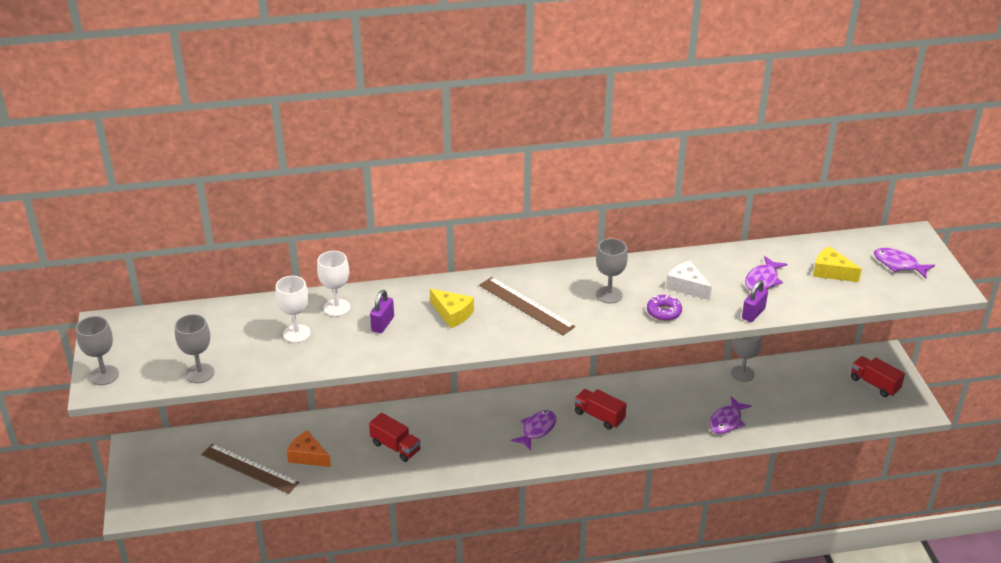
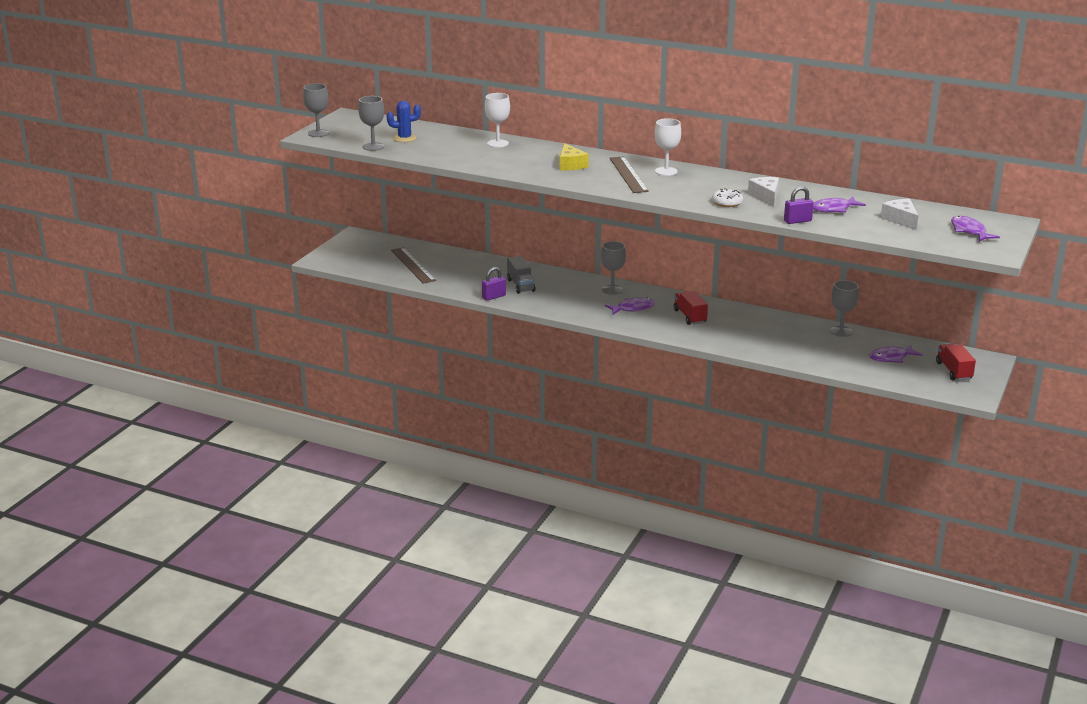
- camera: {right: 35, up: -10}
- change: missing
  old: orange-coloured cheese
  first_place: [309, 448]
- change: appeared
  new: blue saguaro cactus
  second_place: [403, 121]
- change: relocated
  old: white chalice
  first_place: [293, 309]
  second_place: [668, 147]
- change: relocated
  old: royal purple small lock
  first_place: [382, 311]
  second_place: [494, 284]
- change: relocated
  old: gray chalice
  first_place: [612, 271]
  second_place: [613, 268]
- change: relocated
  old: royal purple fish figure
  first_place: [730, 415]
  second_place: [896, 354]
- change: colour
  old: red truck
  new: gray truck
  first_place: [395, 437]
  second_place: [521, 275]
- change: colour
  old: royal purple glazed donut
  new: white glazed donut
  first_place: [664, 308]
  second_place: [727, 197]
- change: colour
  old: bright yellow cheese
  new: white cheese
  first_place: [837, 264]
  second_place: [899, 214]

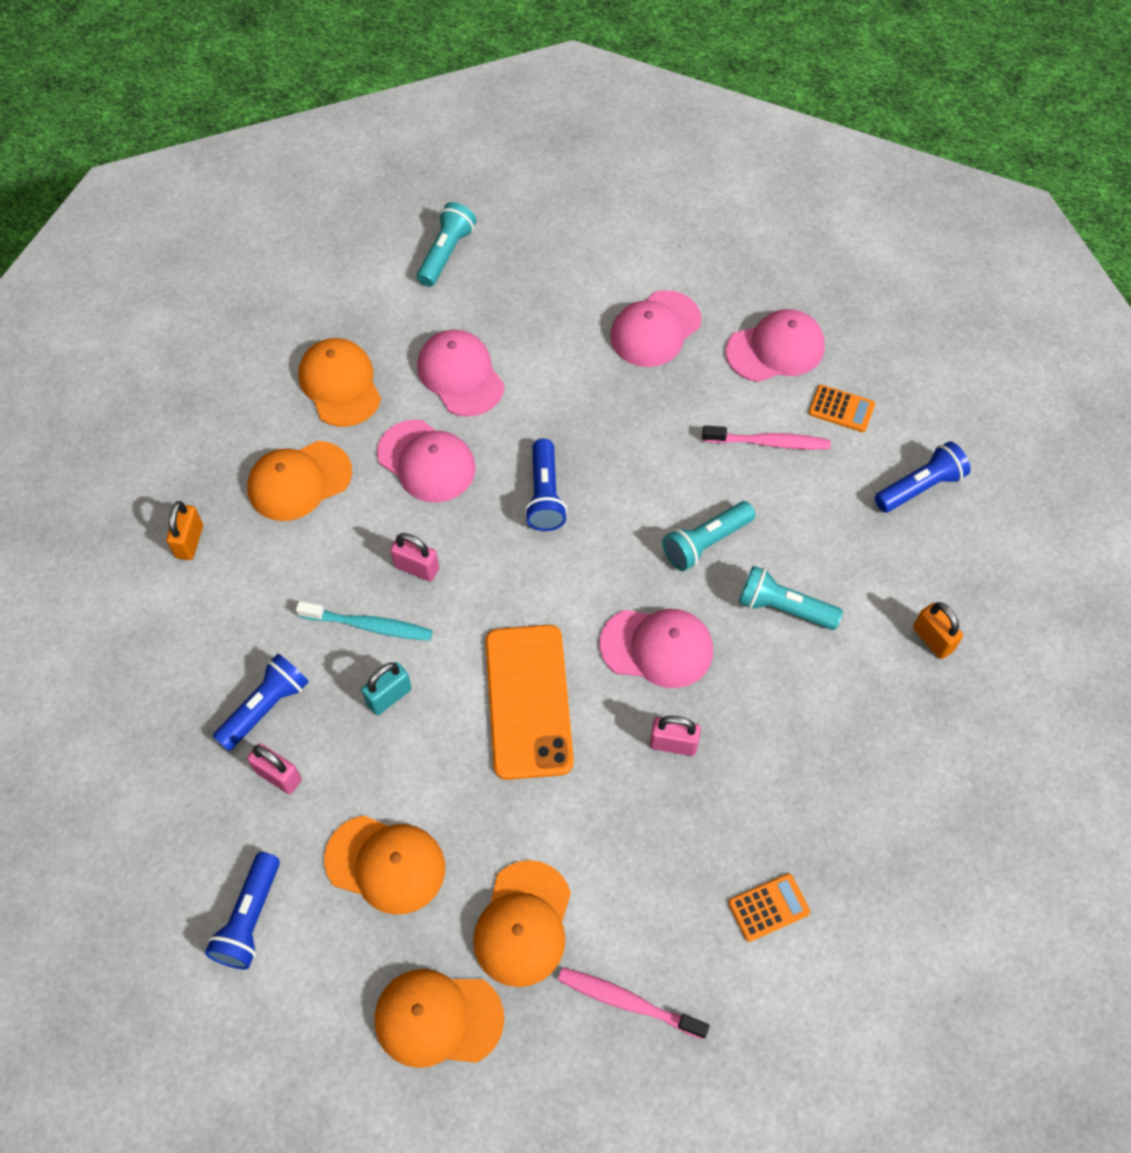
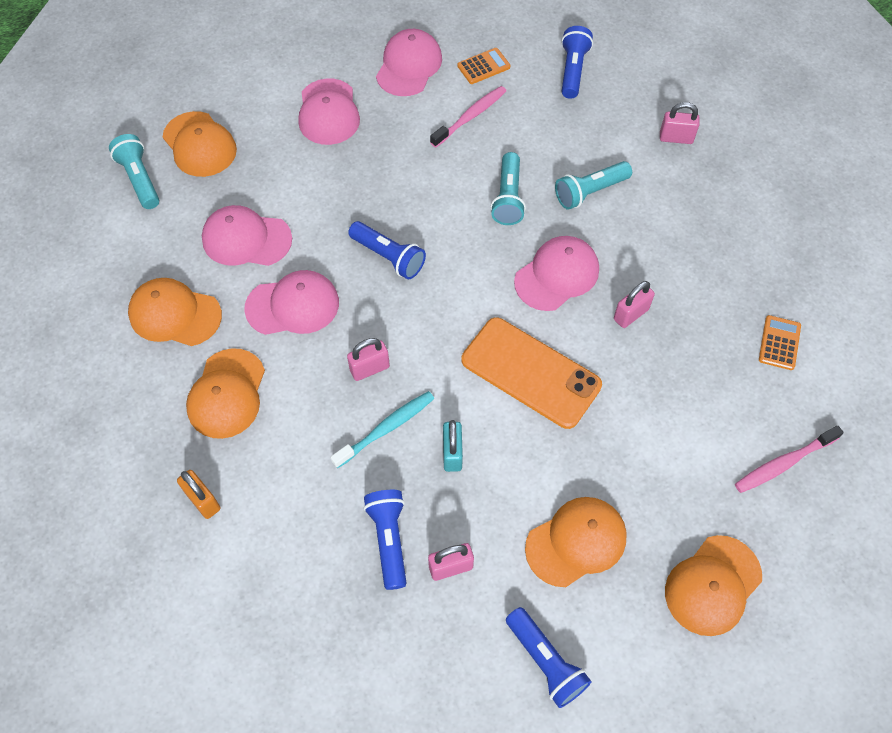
- camera: {right: -50, up: 0}
- change: relocated
  old: orange-coloured peaked cap
  first_place: [522, 923]
  second_place: [200, 144]
- change: colour
  old: orange-coloured small lock
  new: rosy small lock
  first_place: [938, 630]
  second_place: [680, 123]

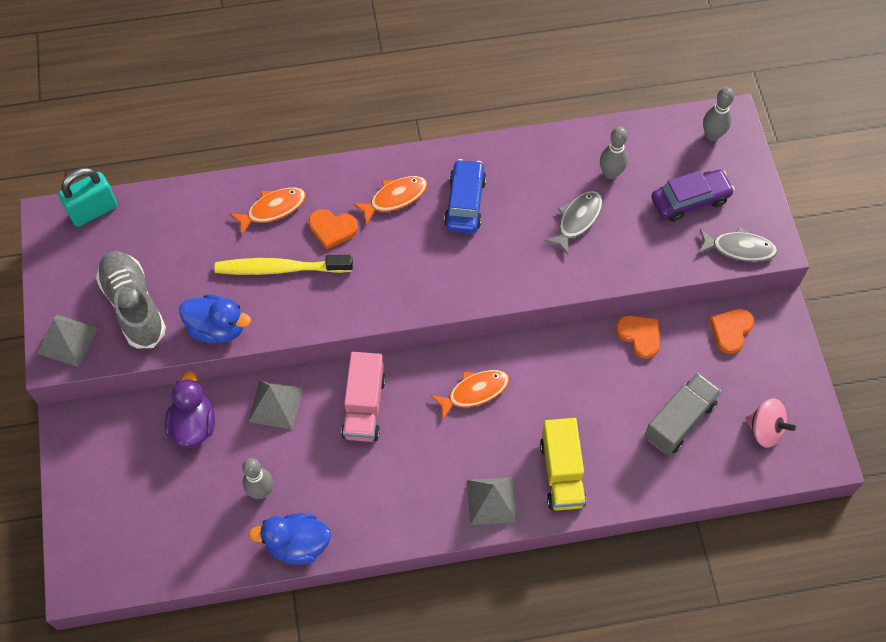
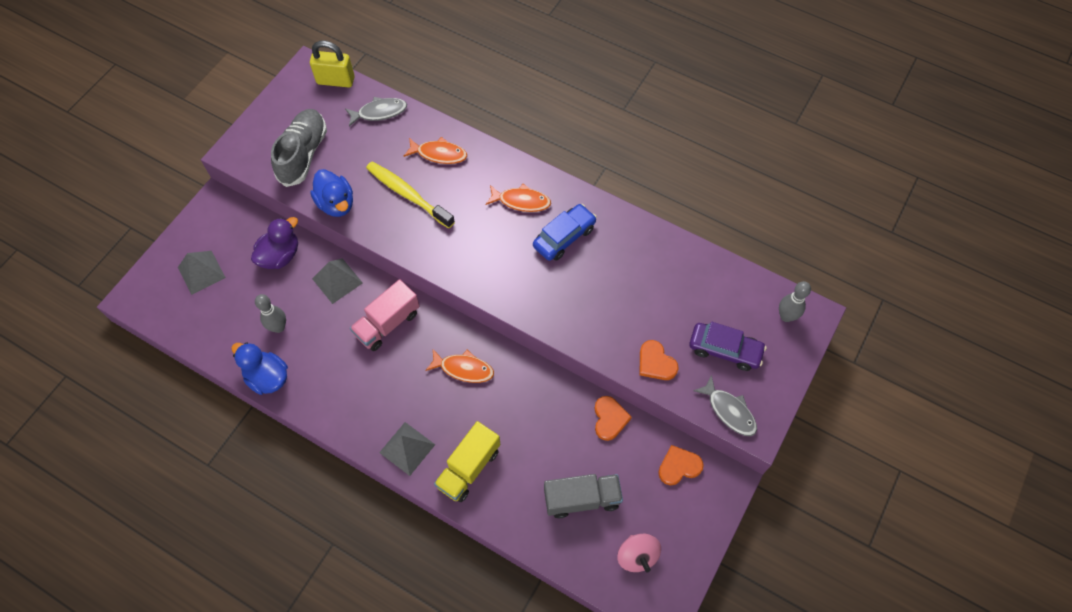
- camera: {right: 40, up: 0}
- change: missing
  old: gray tenpin
  first_place: [614, 153]
- change: relocated
  old: gray solid pyramid
  first_place: [68, 341]
  second_place: [202, 273]
- change: relocated
  old: orange-coloured love heart
  first_place: [333, 229]
  second_place: [659, 360]
- change: relocated
  old: gray fish figure
  first_place: [573, 223]
  second_place: [376, 111]
- change: colour
  old: aqua small lock
  new: bright yellow small lock
  first_place: [87, 197]
  second_place: [332, 64]

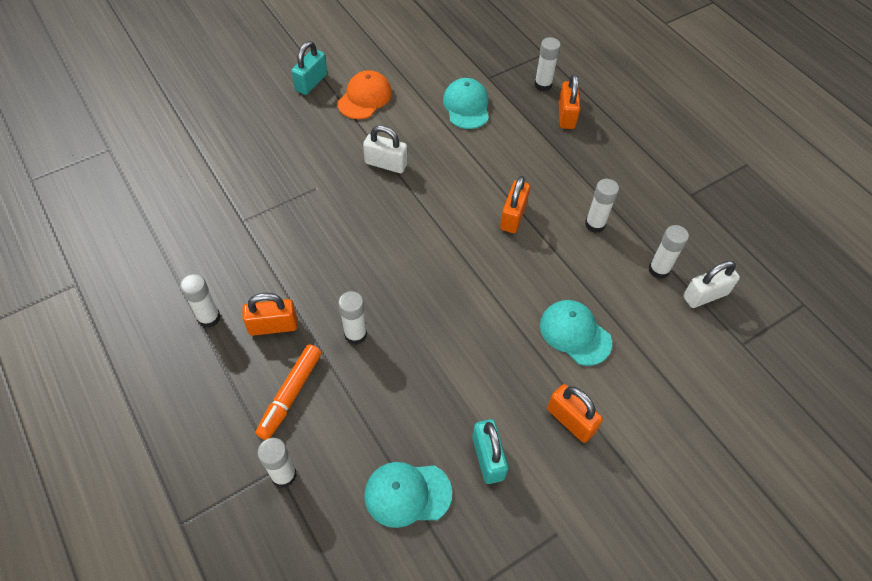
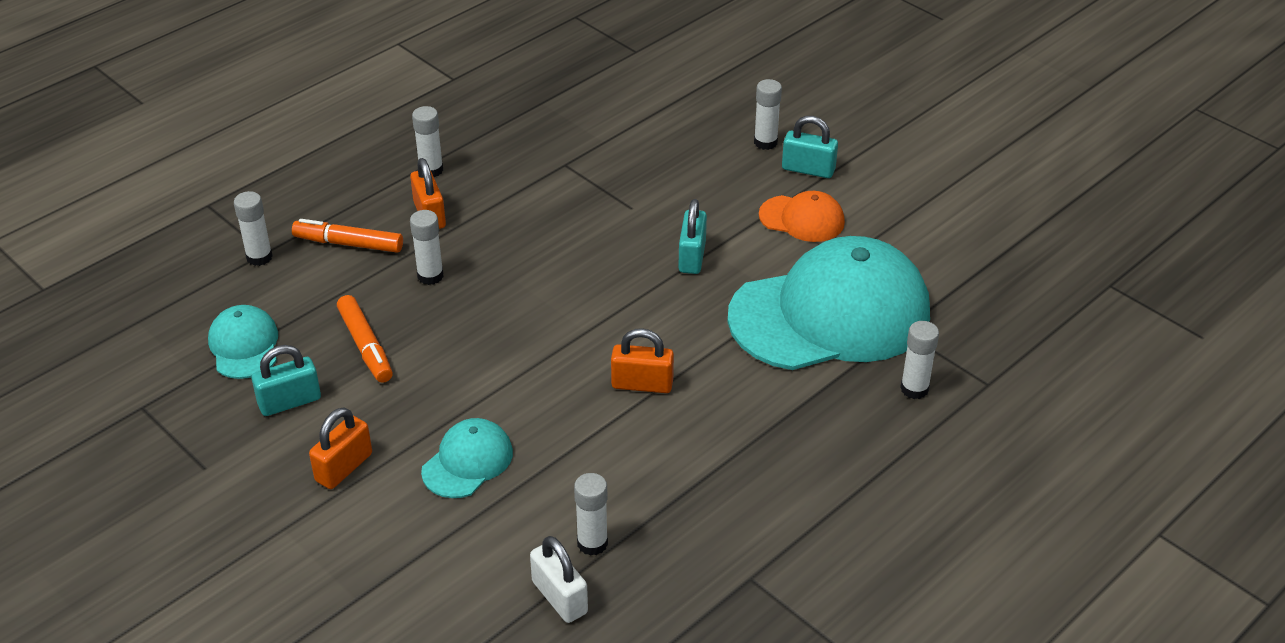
- camera: {right: 80, up: -15}
- change: missing
  old: orange-coloured small lock
  first_place: [569, 101]
- change: appeared
  new: orange-coloured marker
  second_place: [365, 339]
- change: relocated
  old: white stick of glue
  first_place: [602, 206]
  second_place: [768, 114]
- change: colour
  old: white small lock
  new: aqua small lock
  first_place: [385, 149]
  second_place: [692, 236]
- change: size
  old: aqua peaked cap
  first_place: [466, 103]
  second_place: [829, 303]
  factor: 2.23

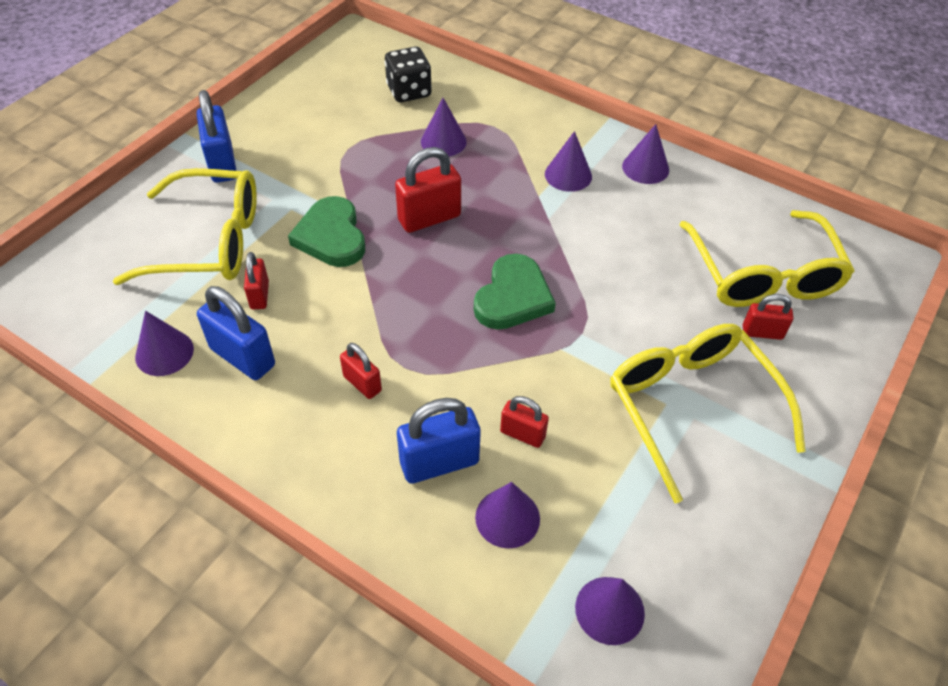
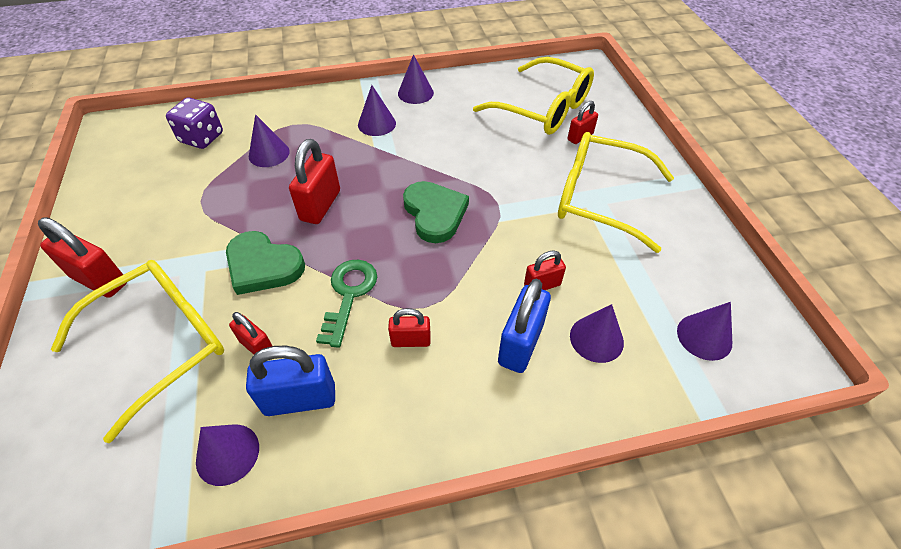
- camera: {right: -45, up: 0}
- change: appeared
  new: leaf-green key
  second_place: [346, 304]
- change: colour
  old: blue small lock
  new: red small lock
  first_place: [216, 136]
  second_place: [82, 257]
- change: colour
  old: ebony die
  new: royal purple die
  first_place: [408, 74]
  second_place: [194, 123]

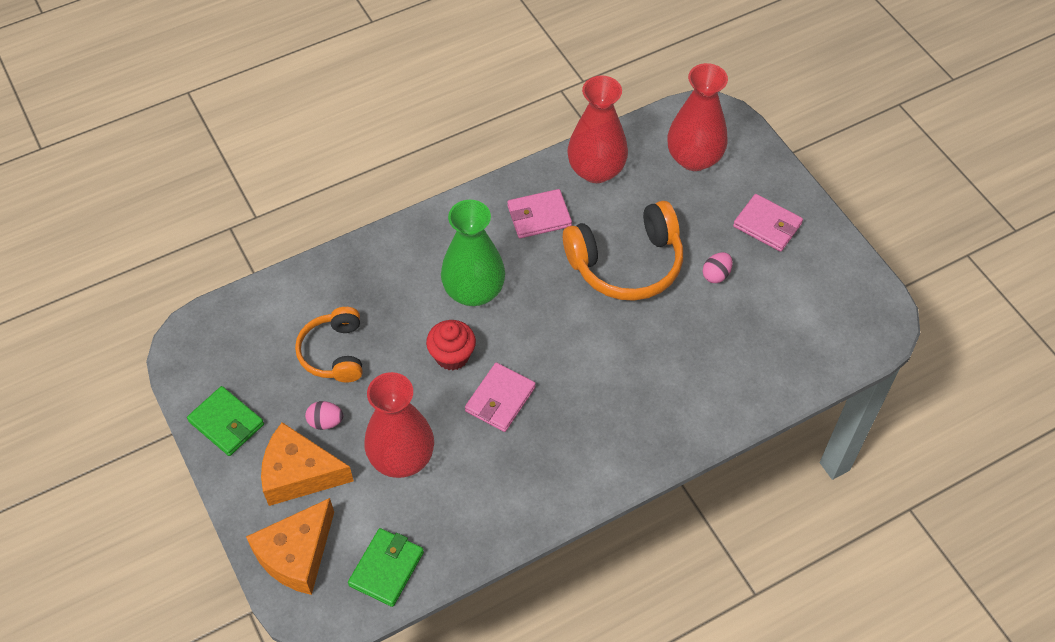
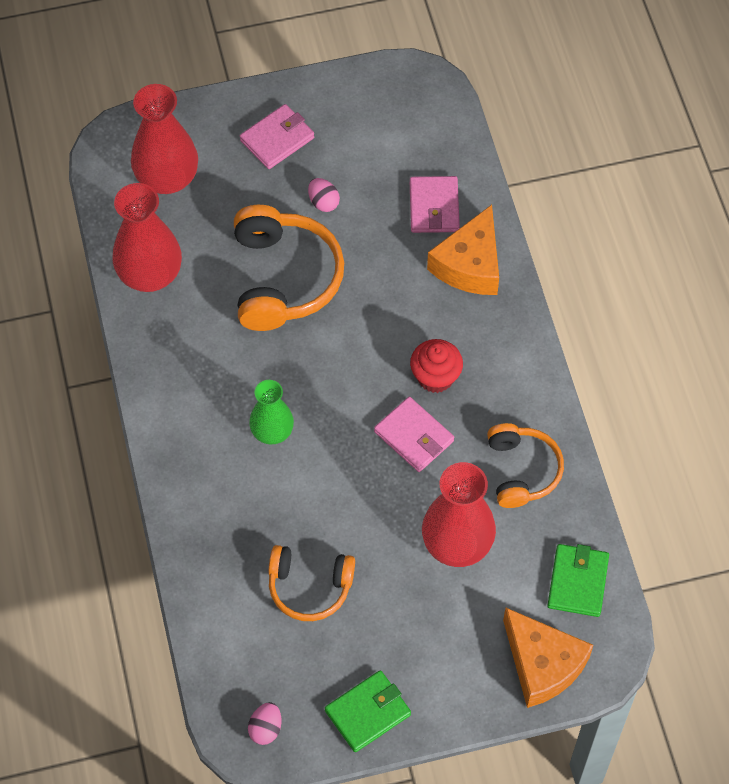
- camera: {right: -75, up: 5}
- change: appeared
  new: orange-coloured headset
  second_place: [525, 465]
- change: relocated
  old: orange-coloured cheese
  first_place: [307, 464]
  second_place: [463, 250]
- change: relocated
  old: rosy egg
  first_place: [324, 415]
  second_place: [264, 723]
- change: relocated
  old: red fairy cake
  first_place: [451, 345]
  second_place: [436, 366]
- change: relocated
  old: rosy wallet
  first_place: [539, 213]
  second_place: [435, 204]
- change: spun
  old: leaf-green wallet
  first_place: [386, 567]
  second_place: [578, 580]
  degrees: 60
- change: size
  old: leaf-green flower vase
  first_place: [473, 253]
  second_place: [271, 412]
  factor: 0.62

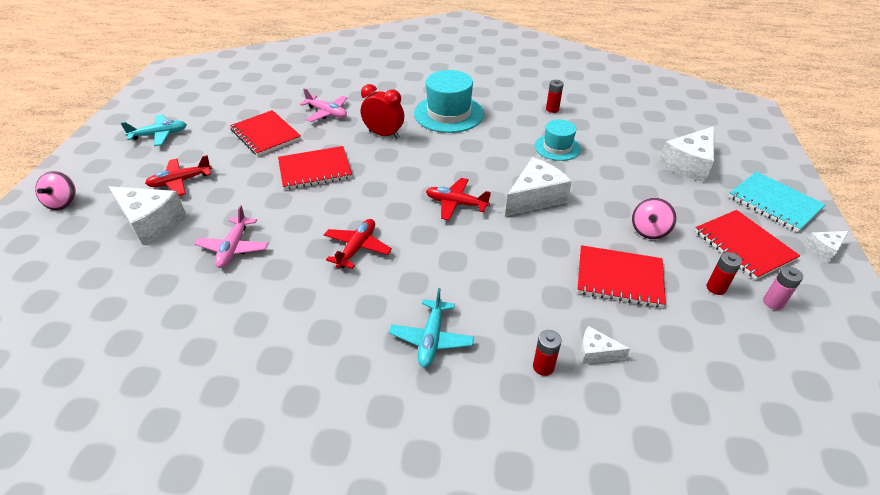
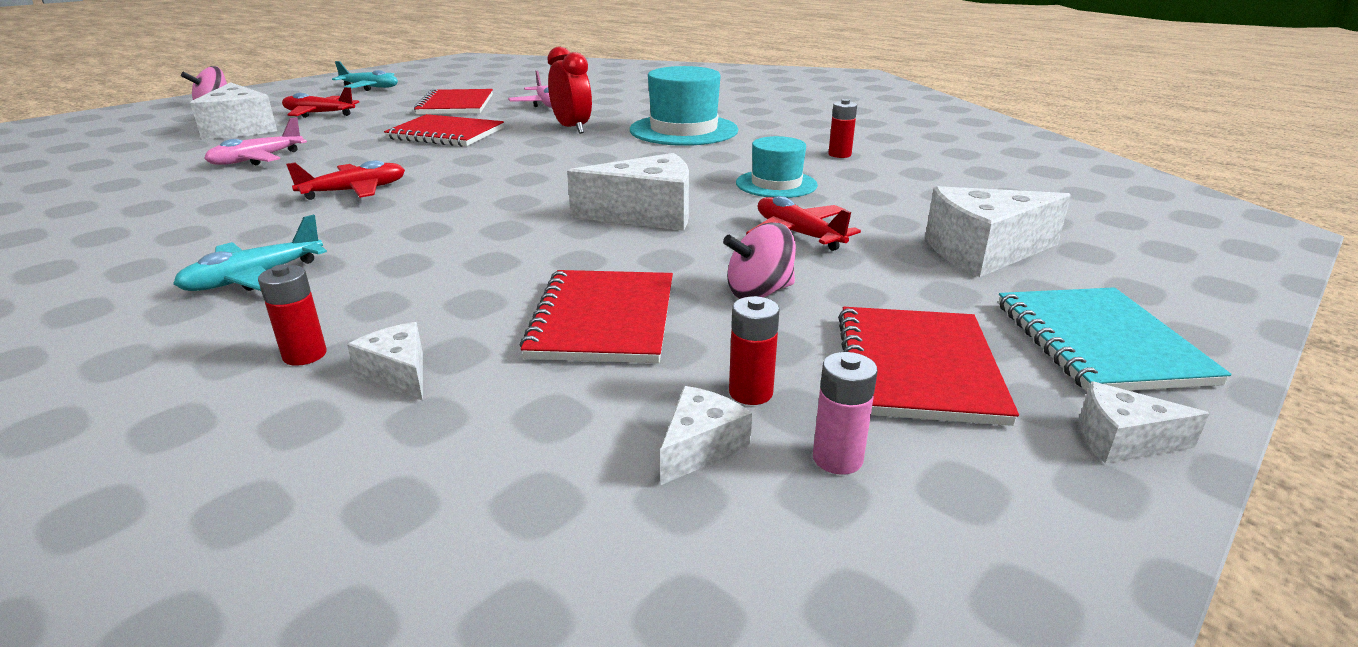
- camera: {right: 35, up: -15}
- change: appeared
  new: white cheese
  second_place: [706, 435]
- change: relocated
  old: red plane
  first_place: [458, 199]
  second_place: [803, 223]
- change: spun
  old: red notebook
  first_place: [621, 276]
  second_place: [596, 316]
  degrees: 45

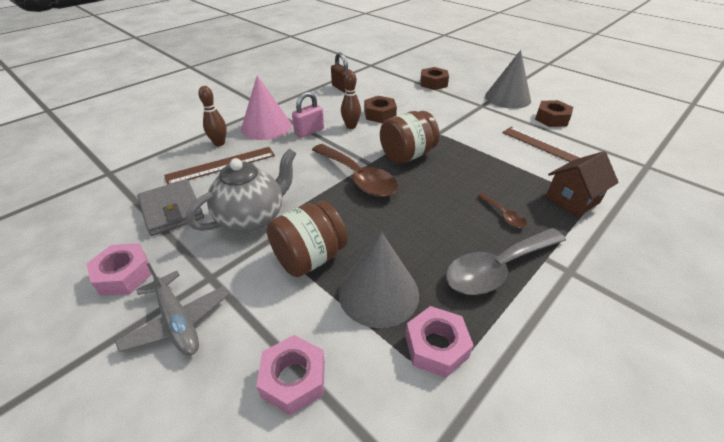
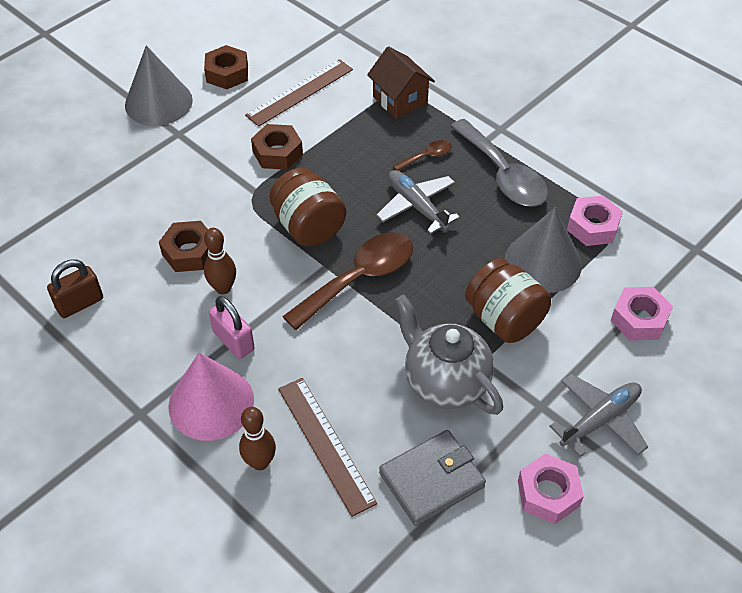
- camera: {right: -90, up: 10}
- change: appeared
  new: gray plane
  second_place: [418, 202]
- change: relocated
  old: brown hex nut
  first_place: [434, 78]
  second_place: [277, 147]

